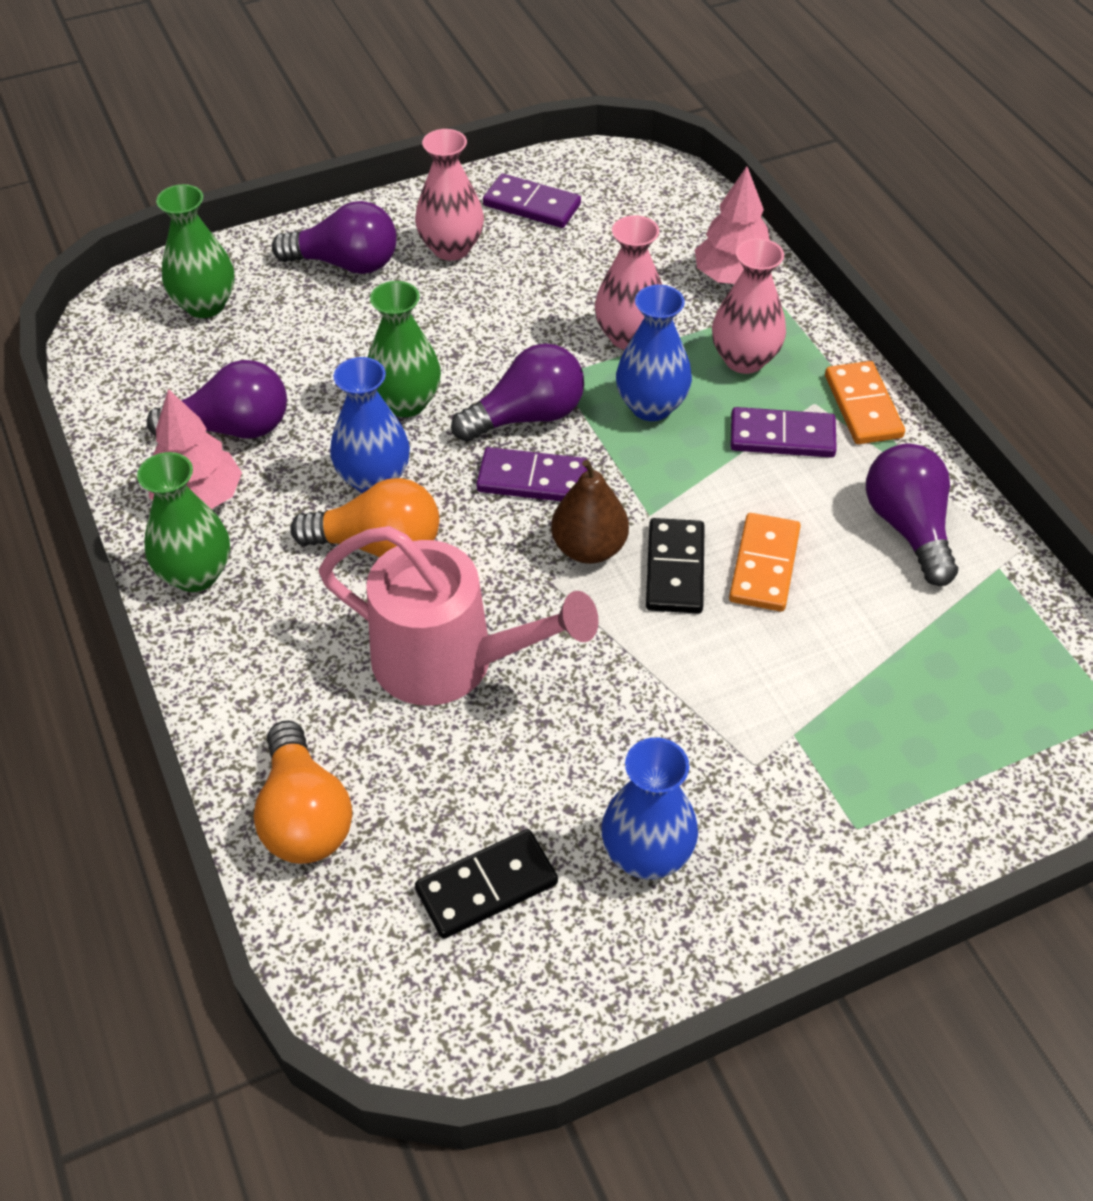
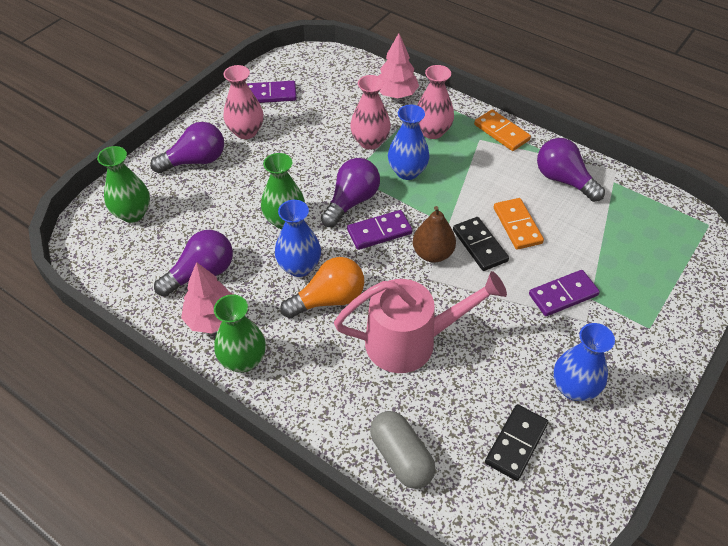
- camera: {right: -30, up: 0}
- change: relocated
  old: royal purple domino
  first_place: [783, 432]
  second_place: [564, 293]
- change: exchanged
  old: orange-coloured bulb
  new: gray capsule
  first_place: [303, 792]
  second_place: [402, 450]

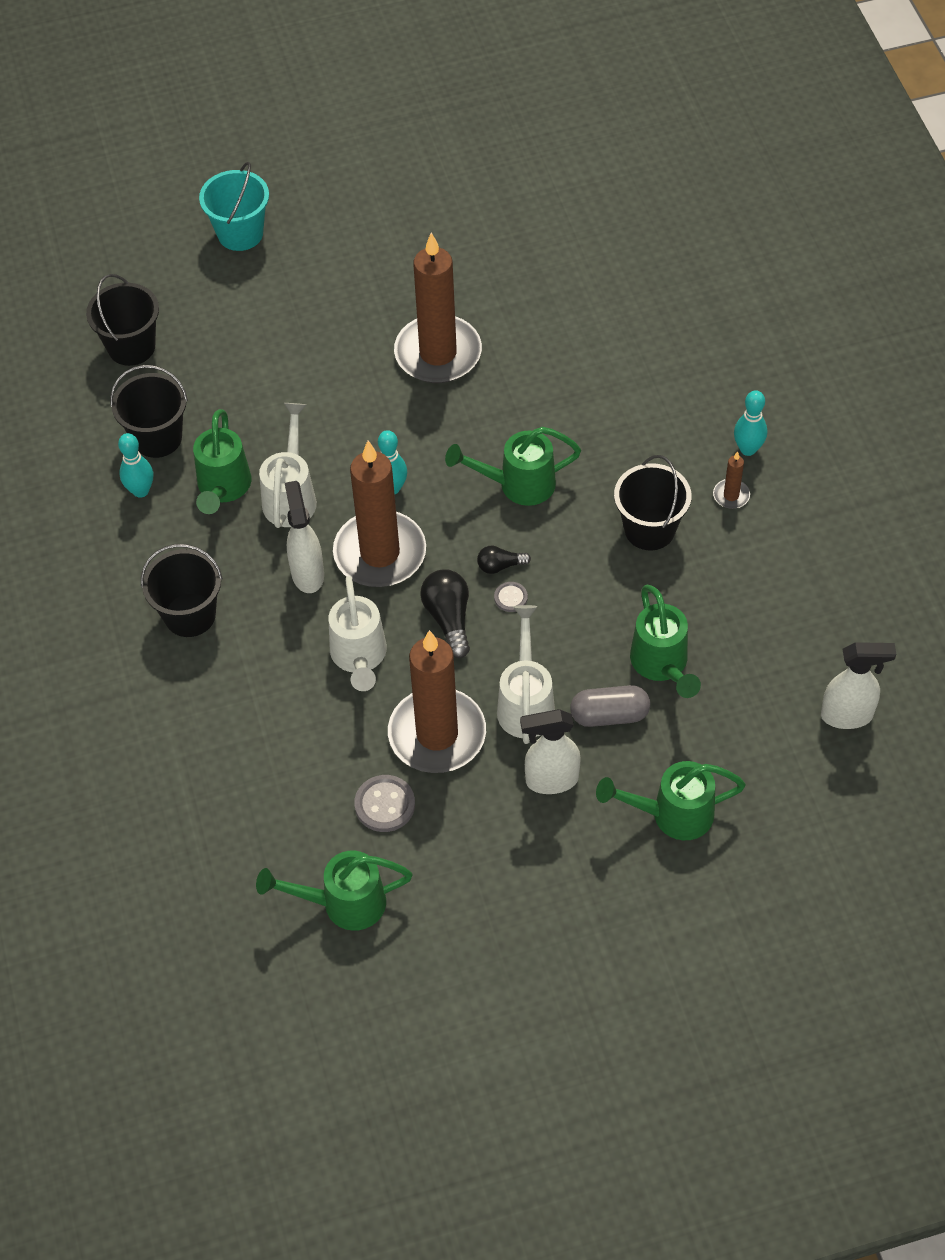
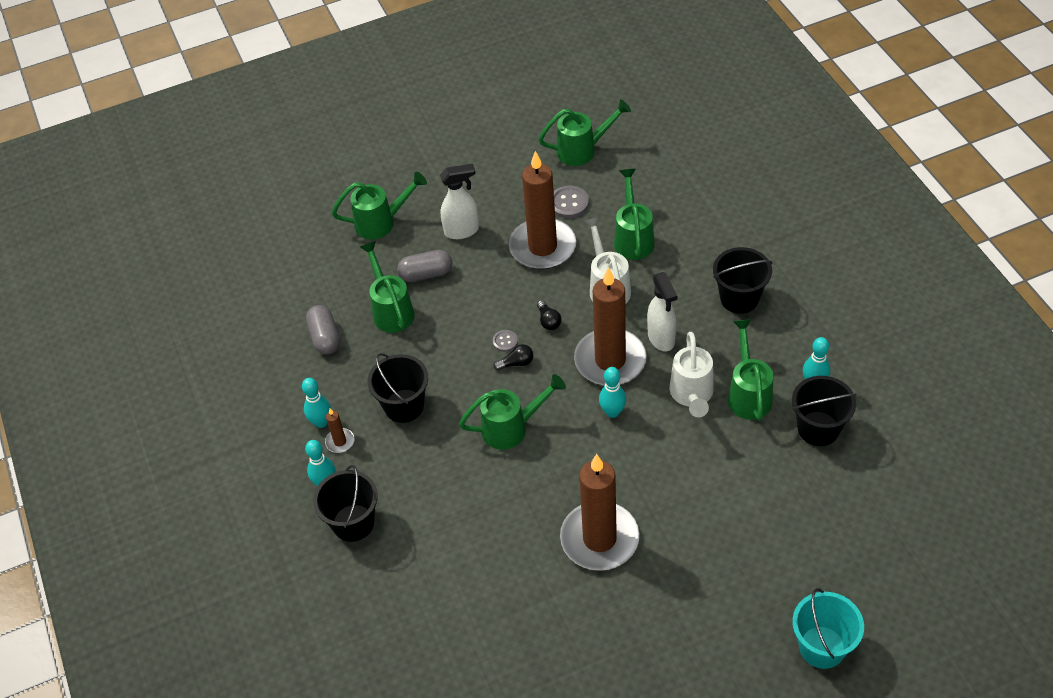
- camera: {right: 175, up: -5}
- change: missing
  old: white watering can
  first_place: [526, 674]
- change: missing
  old: white spray bottle
  first_place: [858, 685]
- change: appeared
  new: aqua tenpin
  second_place: [316, 403]
- change: appeared
  new: gray capsule
  second_place: [323, 329]
- change: appeared
  new: leaf-green watering can
  second_place: [634, 214]
- change: relocated
  old: ebony pail
  first_place: [122, 320]
  second_place: [345, 503]
- change: size
  old: ebony bulb
  first_place: [445, 613]
  second_place: [549, 315]
  factor: 0.6

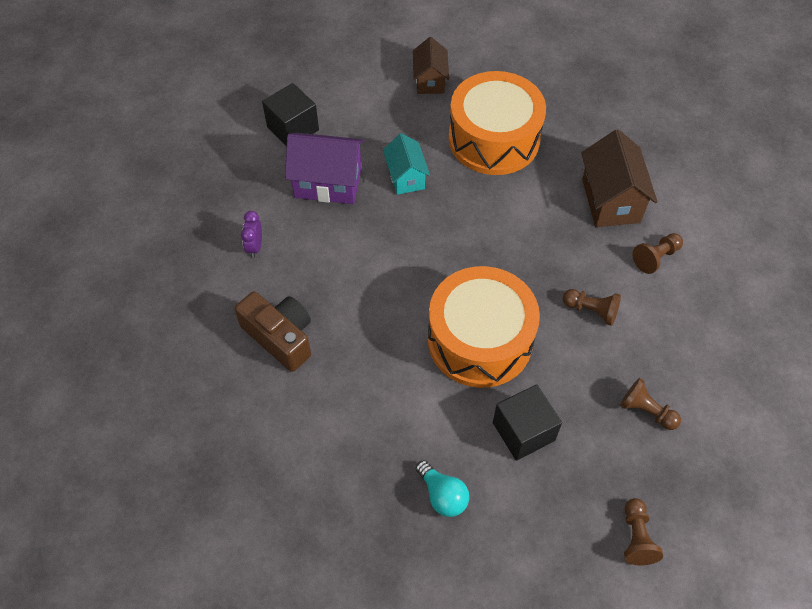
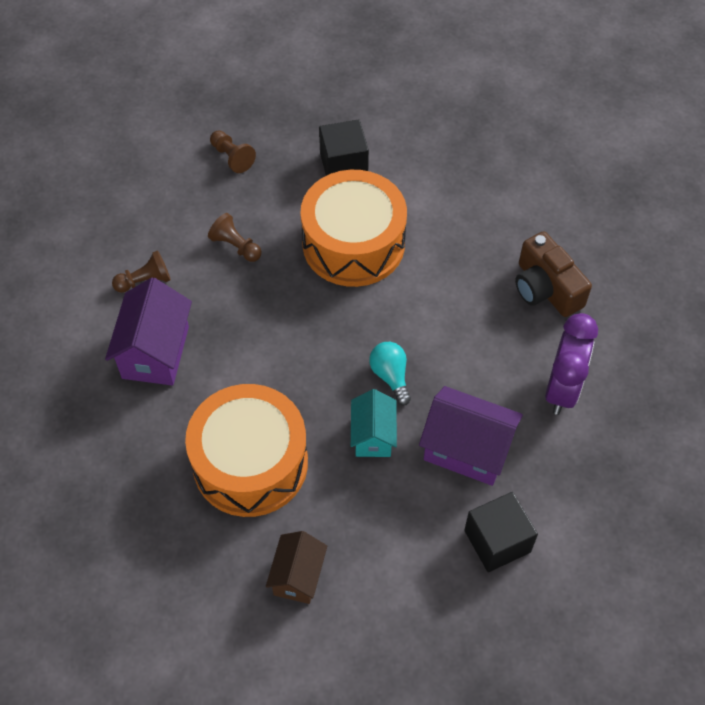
- camera: {right: -165, up: 0}
- change: missing
  old: brown pawn
  first_place: [643, 531]
- change: relocated
  old: aqua bulb
  first_place: [442, 488]
  second_place: [390, 373]
- change: colour
  old: brown cottage
  new: royal purple cottage
  first_place: [619, 178]
  second_place: [148, 331]
- change: size
  old: royal purple clock
  first_place: [251, 234]
  second_place: [571, 364]
  factor: 1.99

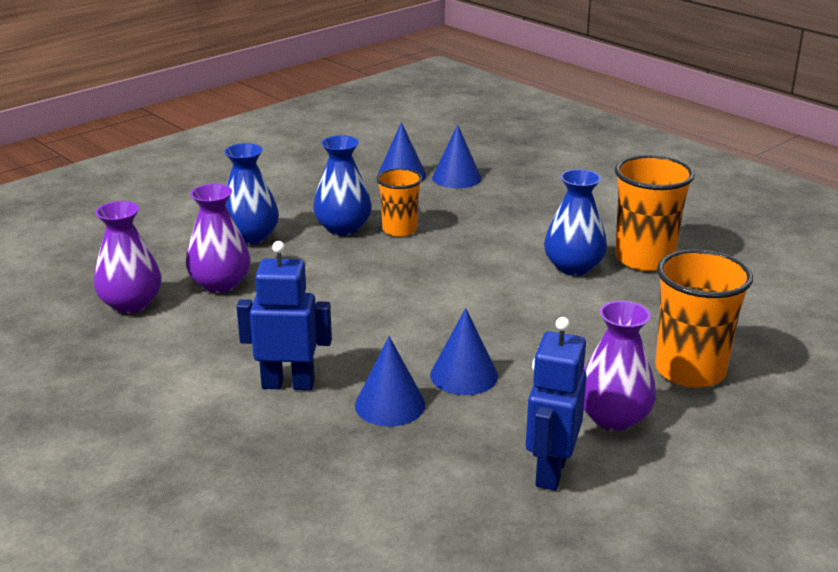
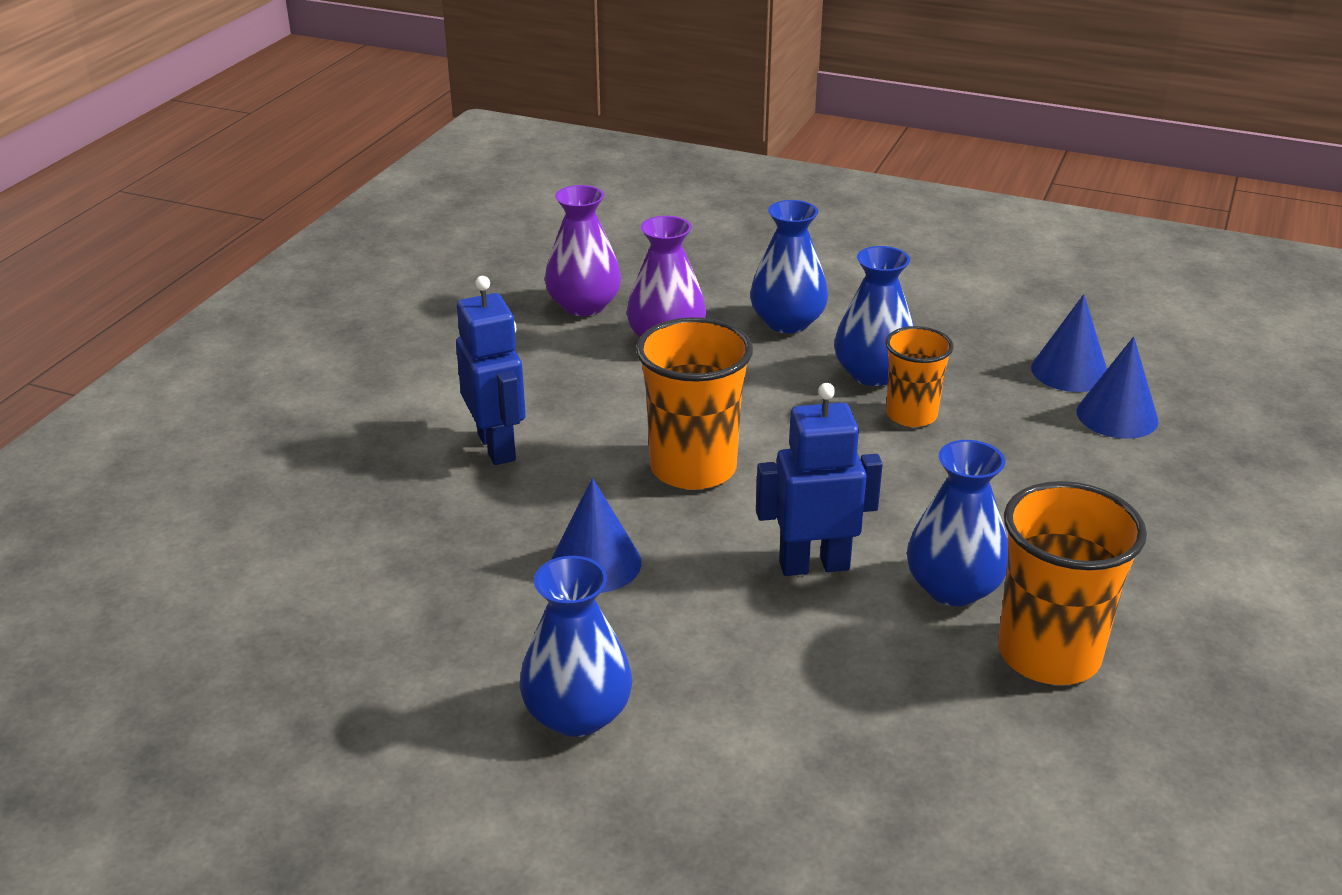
- camera: {right: 65, up: 5}
- change: missing
  old: blue cone
  first_place: [390, 381]
- change: relocated
  old: blue toy robot
  first_place: [556, 404]
  second_place: [819, 479]
- change: relocated
  old: orange-coloured beaker
  first_place: [704, 318]
  second_place: [694, 403]
- change: colour
  old: royal purple flower vase
  new: blue flower vase
  first_place: [620, 366]
  second_place: [575, 646]

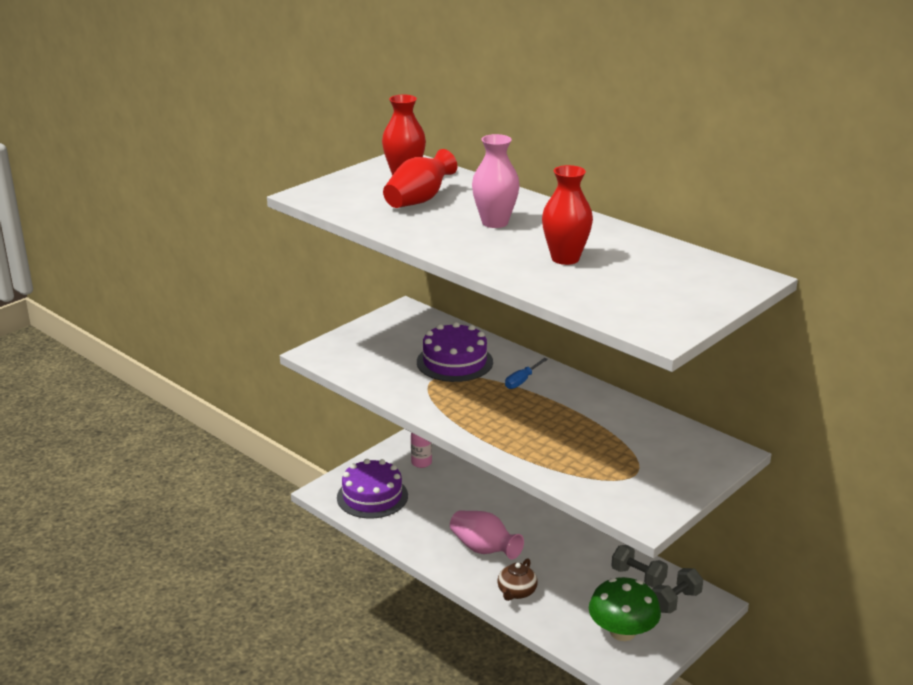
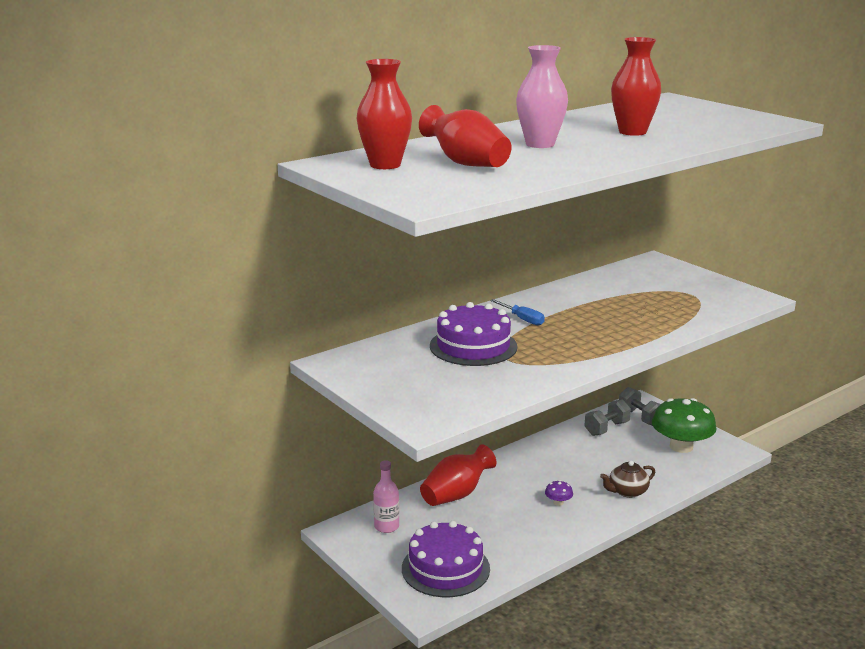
- camera: {right: -80, up: -5}
- change: appeared
  new: red flower vase
  second_place: [458, 475]
- change: exchanged
  old: rosy flower vase
  new: royal purple fungus
  first_place: [487, 535]
  second_place: [559, 493]
- change: spun
  old: brown tea pot
  first_place: [517, 579]
  second_place: [627, 479]
  degrees: 120

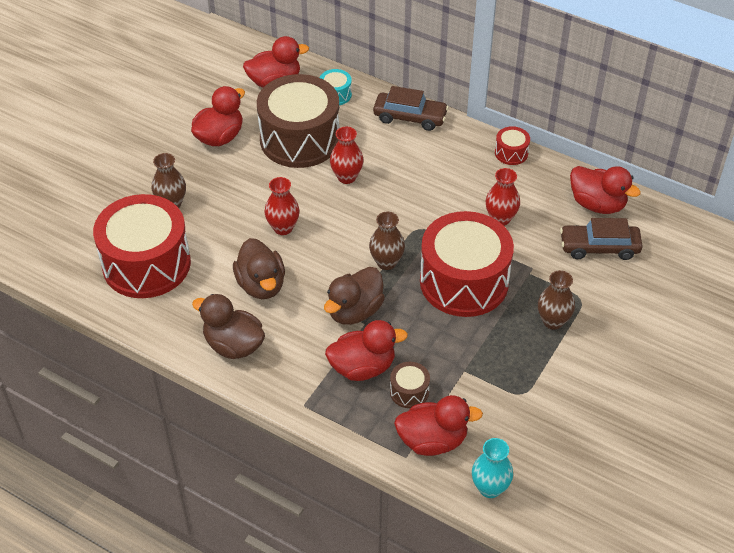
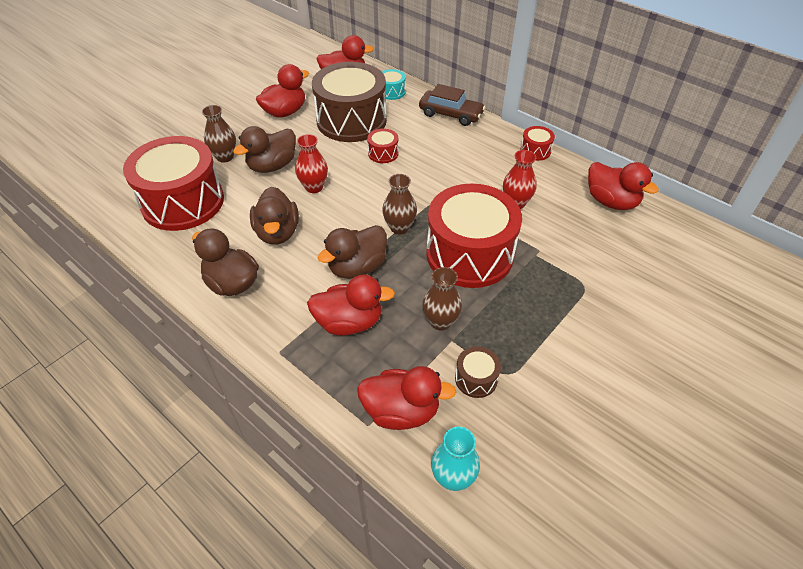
- camera: {right: 10, up: 0}
- change: missing
  old: brown automobile
  first_place: [601, 239]
- change: appeared
  new: brown rubber duck
  second_place: [264, 149]
- change: relocated
  old: brown snare drum
  first_place: [410, 385]
  second_place: [478, 372]
- change: relocated
  old: brown flower vase
  first_place: [556, 300]
  second_place: [442, 299]
- change: exchanged
  old: red flower vase
  new: red snare drum
  first_place: [346, 155]
  second_place: [383, 145]

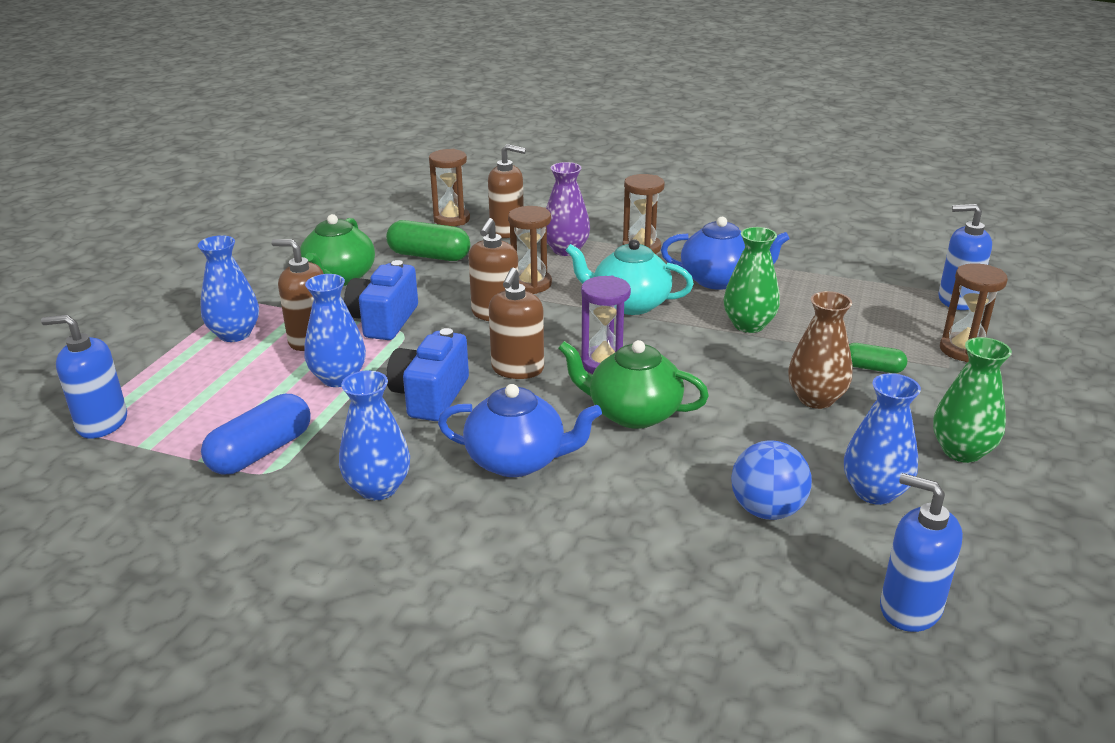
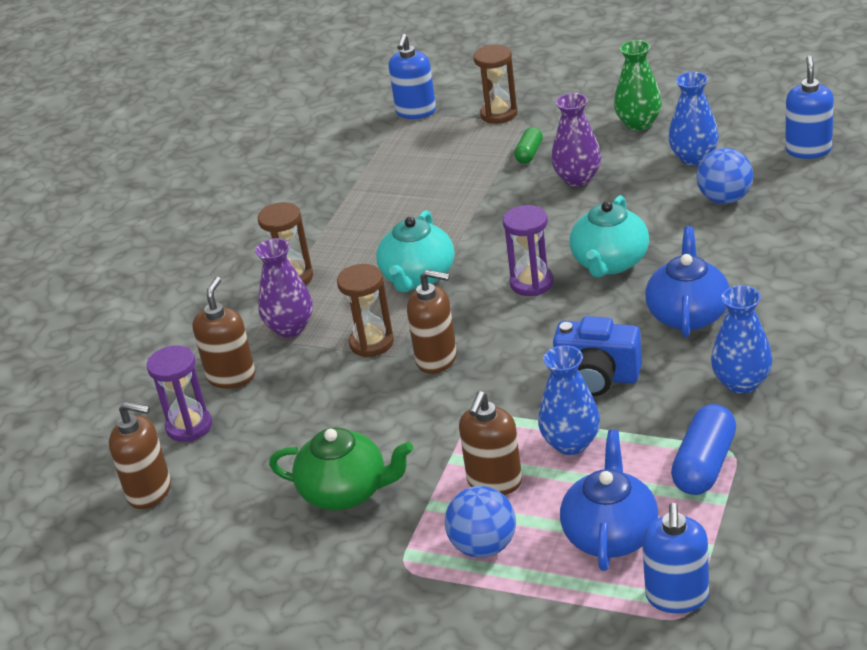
- camera: {right: -85, up: 5}
- change: missing
  old: blue compact camera
  first_place: [381, 300]
- change: missing
  old: leaf-green capsule
  first_place: [428, 240]
- change: missing
  old: leaf-green flower vase
  first_place: [752, 280]
- change: relocated
  old: brown pump bottle
  first_place: [516, 323]
  second_place: [140, 455]
- change: relocated
  old: blue tea pot
  first_place: [725, 253]
  second_place: [609, 500]
- change: exchanged
  old: blue flower vase
  new: blue ball
  first_place: [228, 288]
  second_place: [480, 522]
- change: colour
  old: brown sand timer
  new: royal purple sand timer
  first_place: [449, 187]
  second_place: [179, 393]
- change: colour
  old: leaf-green tea pot
  new: aqua tea pot
  first_place: [633, 384]
  second_place: [609, 236]
- change: colour
  old: brown flower vase
  new: royal purple flower vase
  first_place: [820, 350]
  second_place: [576, 140]
- change: spun
  old: blue capsule
  first_place: [256, 434]
  second_place: [703, 449]
  degrees: 75
- change: spun
  old: blue pump bottle
  first_place: [921, 552]
  second_place: [809, 107]
  degrees: 150

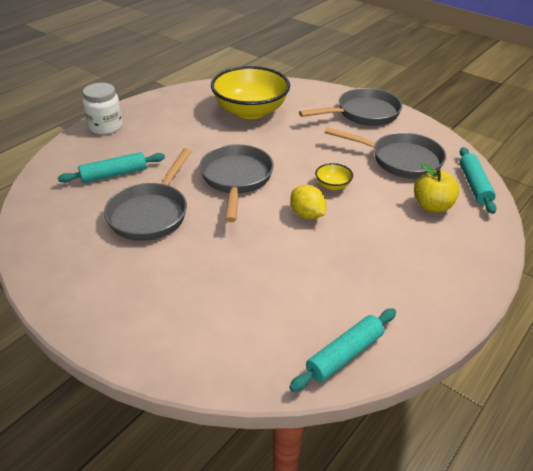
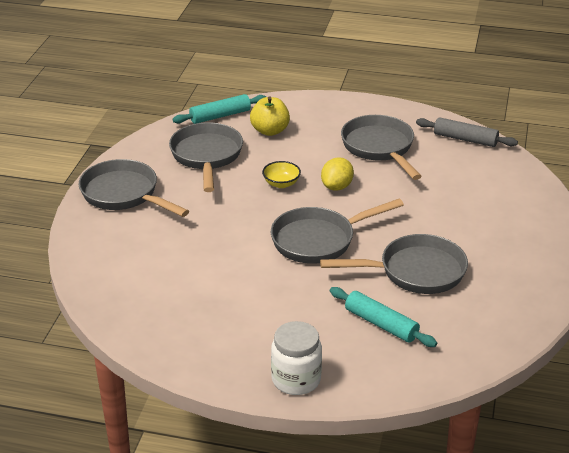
- camera: {right: -115, up: -5}
- change: missing
  old: bright yellow serving bowl
  first_place: [250, 92]
- change: appeared
  new: gray skillet
  second_place: [381, 147]
- change: colour
  old: aqua dough roller
  new: gray dough roller
  first_place: [342, 350]
  second_place: [467, 132]

